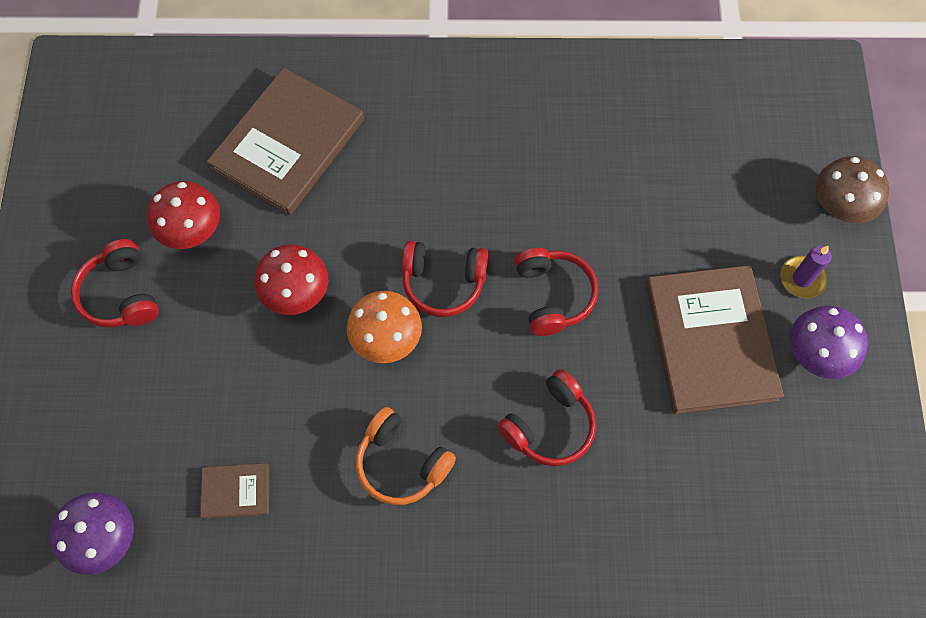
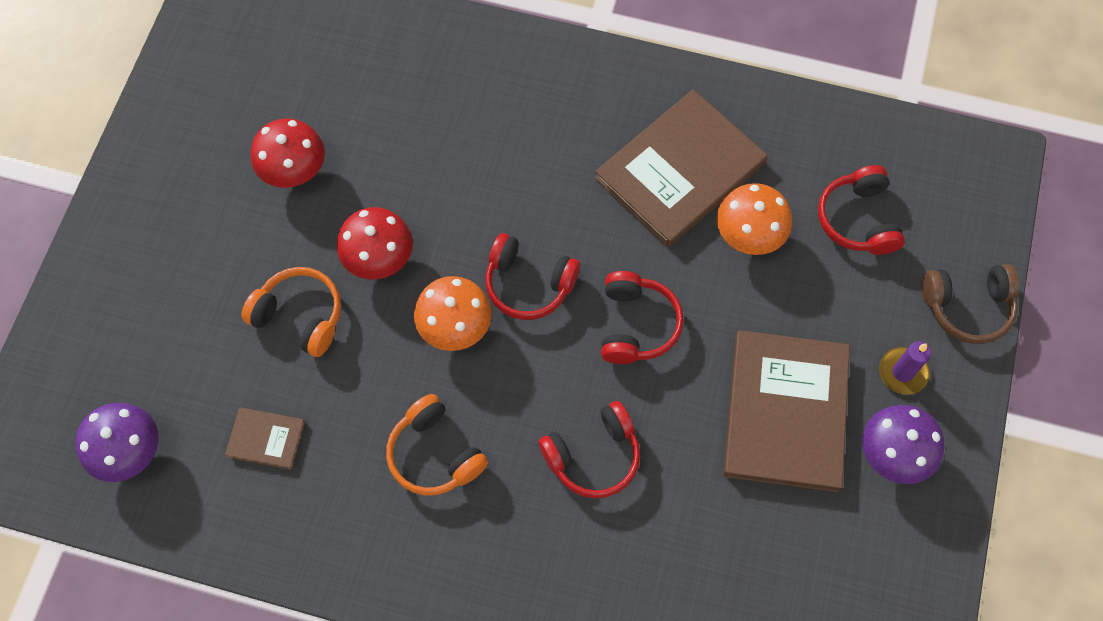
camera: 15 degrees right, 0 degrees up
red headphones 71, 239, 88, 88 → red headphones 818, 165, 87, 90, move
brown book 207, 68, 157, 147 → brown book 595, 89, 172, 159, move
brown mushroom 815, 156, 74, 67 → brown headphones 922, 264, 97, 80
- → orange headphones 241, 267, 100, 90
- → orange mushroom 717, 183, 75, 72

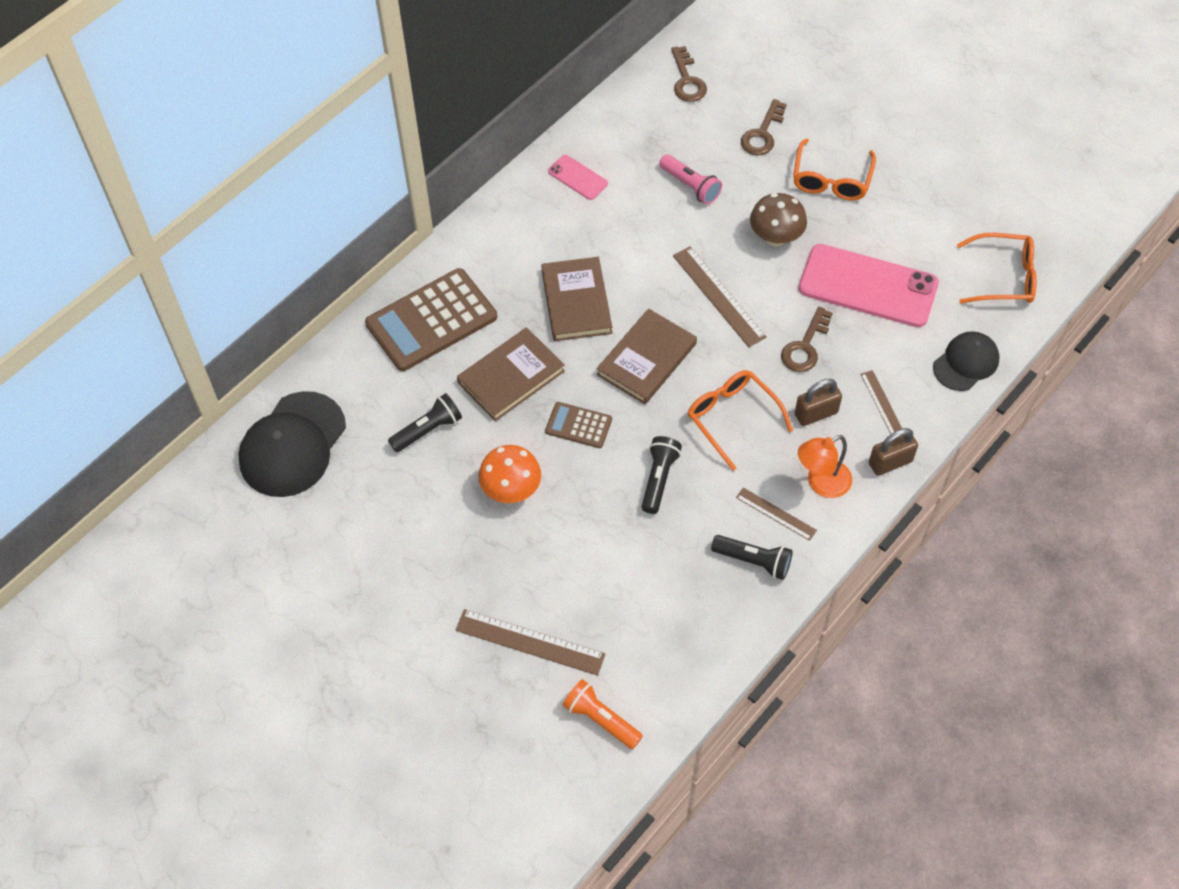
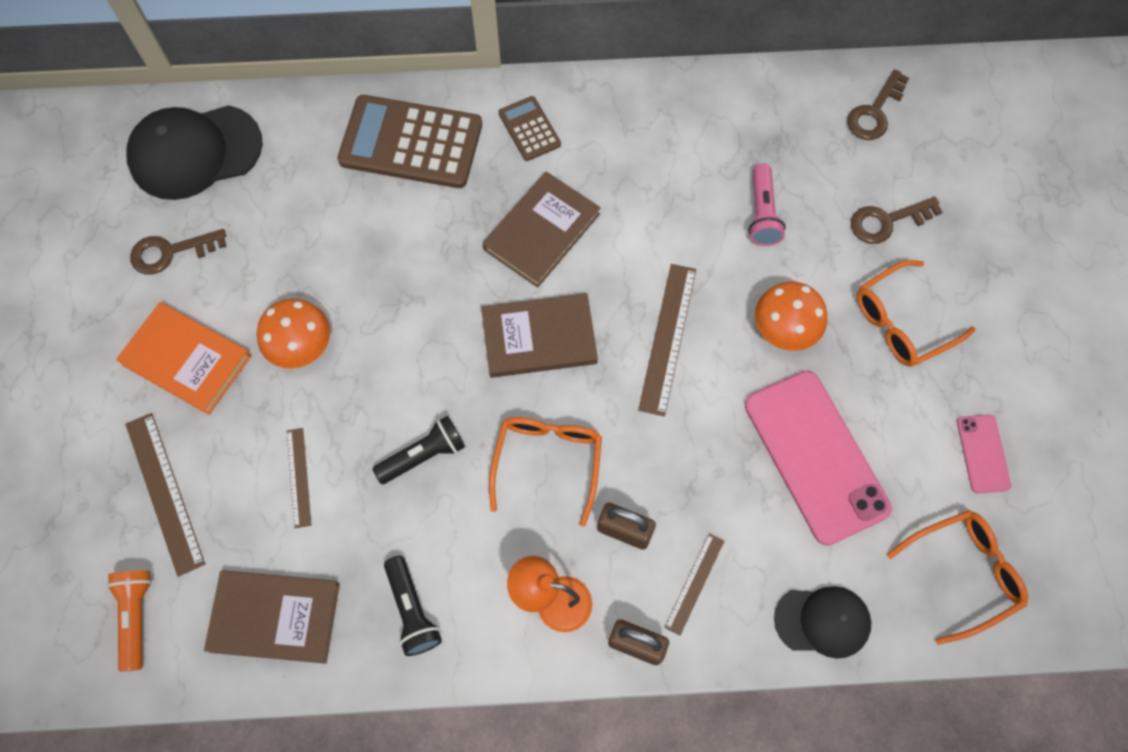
camera: 45 degrees right, 10 degrees up
black flashlight 388, 393, 74, 59 → -
brown book 457, 327, 108, 94 → brown book 204, 570, 136, 94, move
brown calculator 545, 402, 67, 46 → brown calculator 498, 96, 63, 65, move
pink phone 548, 155, 60, 45 → pink phone 957, 415, 54, 78, move
brown ruler 736, 487, 81, 54 → brown ruler 287, 428, 24, 100, move
brown mushroom 750, 193, 57, 53 → orange mushroom 755, 281, 72, 70
brown key 781, 306, 52, 66 → brown key 130, 229, 96, 45, move
orange glasses 957, 233, 80, 70 → orange glasses 887, 510, 141, 135, 75 degrees counterclockwise
- → orange book 116, 302, 135, 113

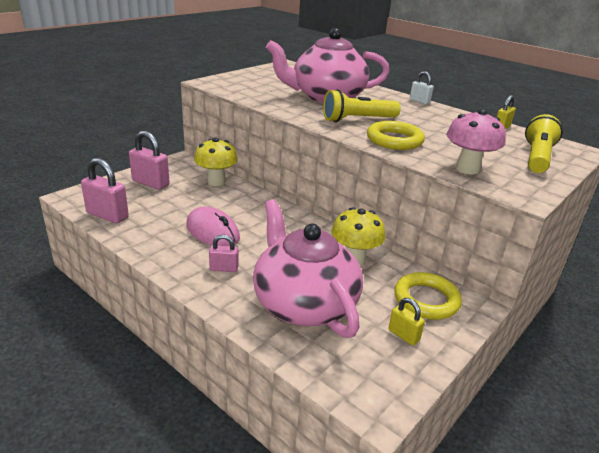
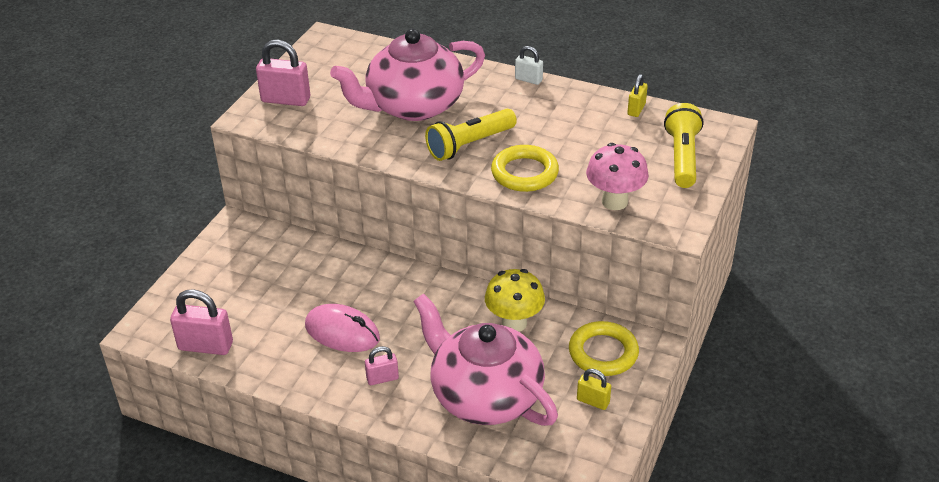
camera: 15 degrees left, 10 degrees up
pink padlock 129, 131, 41, 59 → pink padlock 256, 40, 54, 66, move
yellow mushroom 194, 138, 44, 48 → -

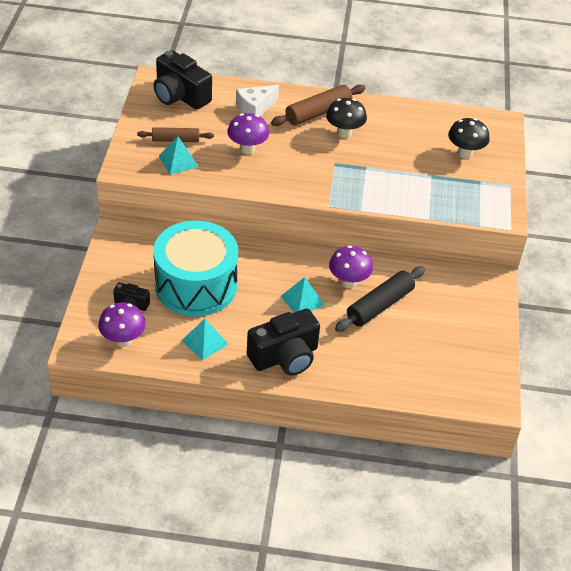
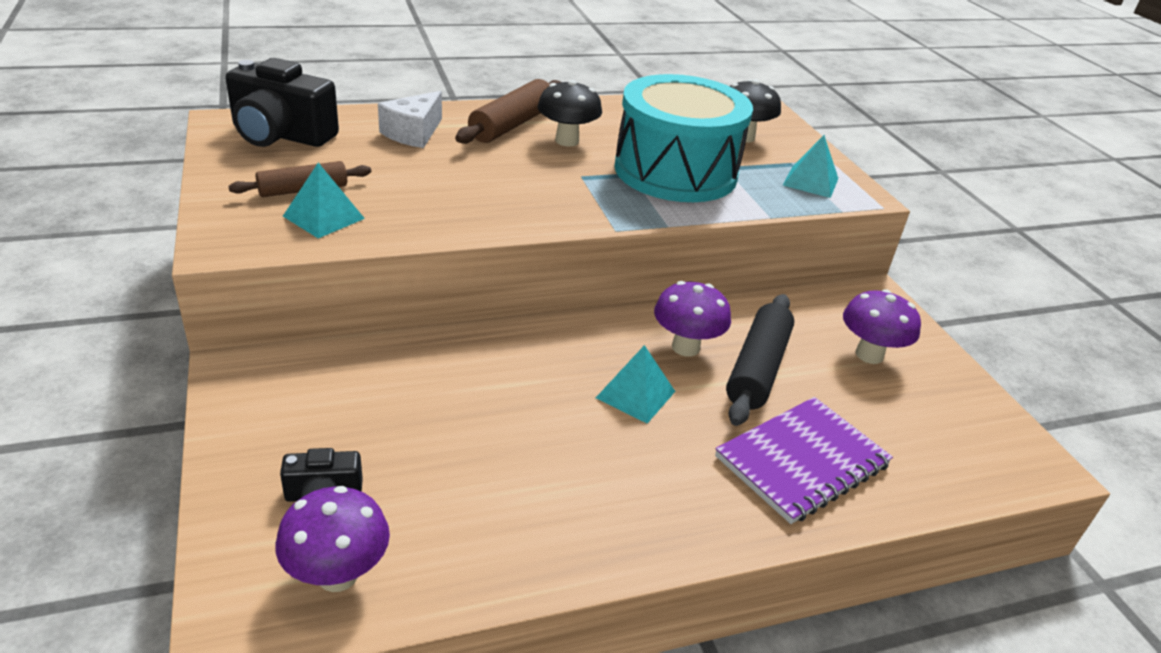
camera: 25 degrees left, 10 degrees down
turquoise drum 153, 221, 85, 95 → turquoise drum 614, 74, 139, 128, move
turquoise pyramid 181, 319, 47, 41 → turquoise pyramid 783, 135, 55, 63, move
purple mushroom 227, 113, 42, 41 → purple mushroom 843, 289, 78, 75, move
black camera 247, 309, 73, 67 → -
- → purple notebook 715, 397, 178, 127

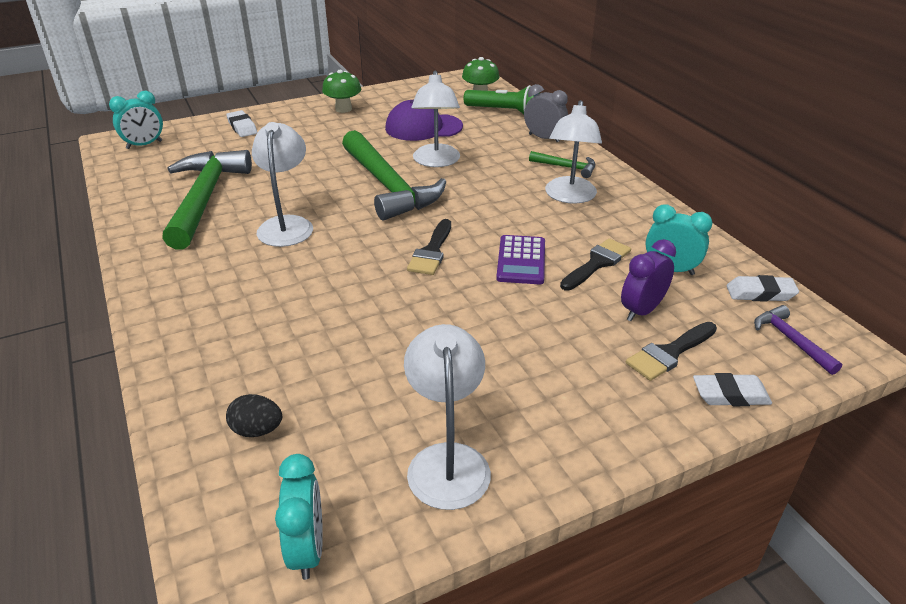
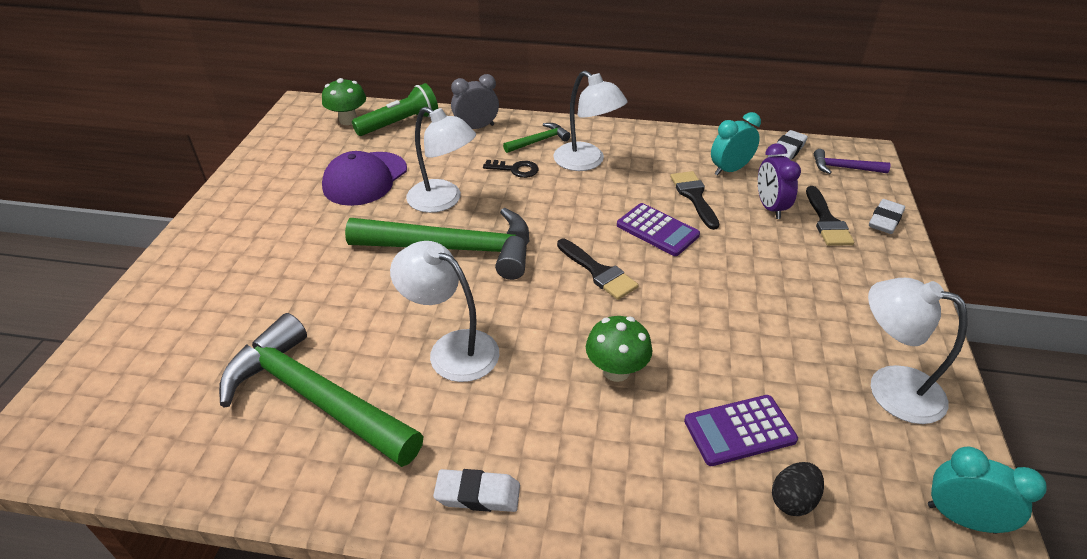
camera: 55 degrees left, 5 degrees up
turquoise clock 109, 90, 54, 59 → -
white eraser 226, 110, 31, 27 → white eraser 433, 469, 87, 43, move
green mushroom 322, 70, 39, 43 → green mushroom 586, 316, 66, 66, move
- → black key 483, 160, 56, 18
- → purple calculator 684, 395, 114, 71

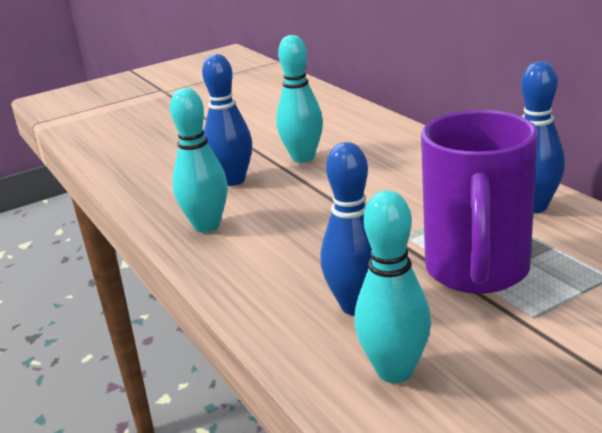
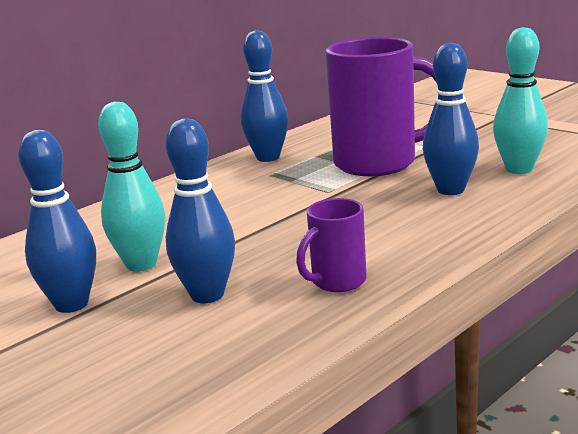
camera: 105 degrees left, 5 degrees down
turquoise bowling pin 170, 88, 57, 145 → purple mug 296, 198, 71, 94
- → blue bowling pin 18, 130, 78, 183

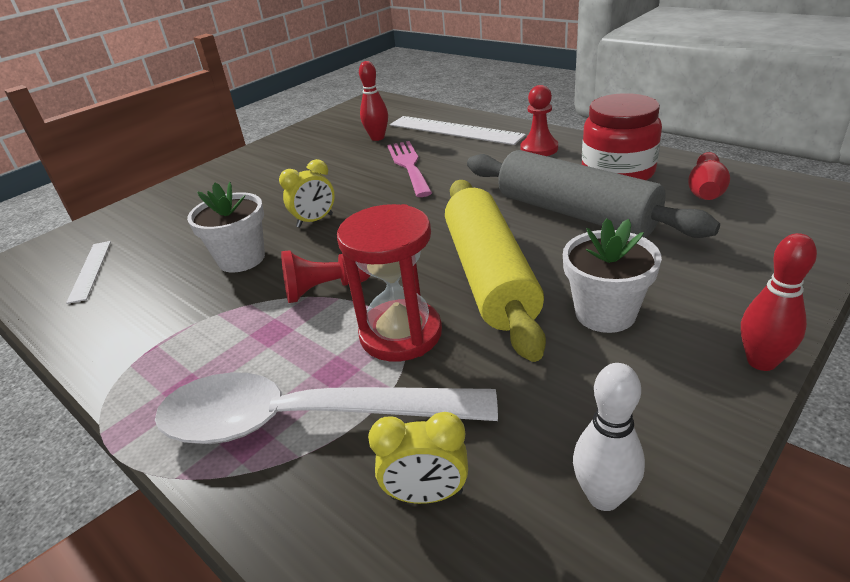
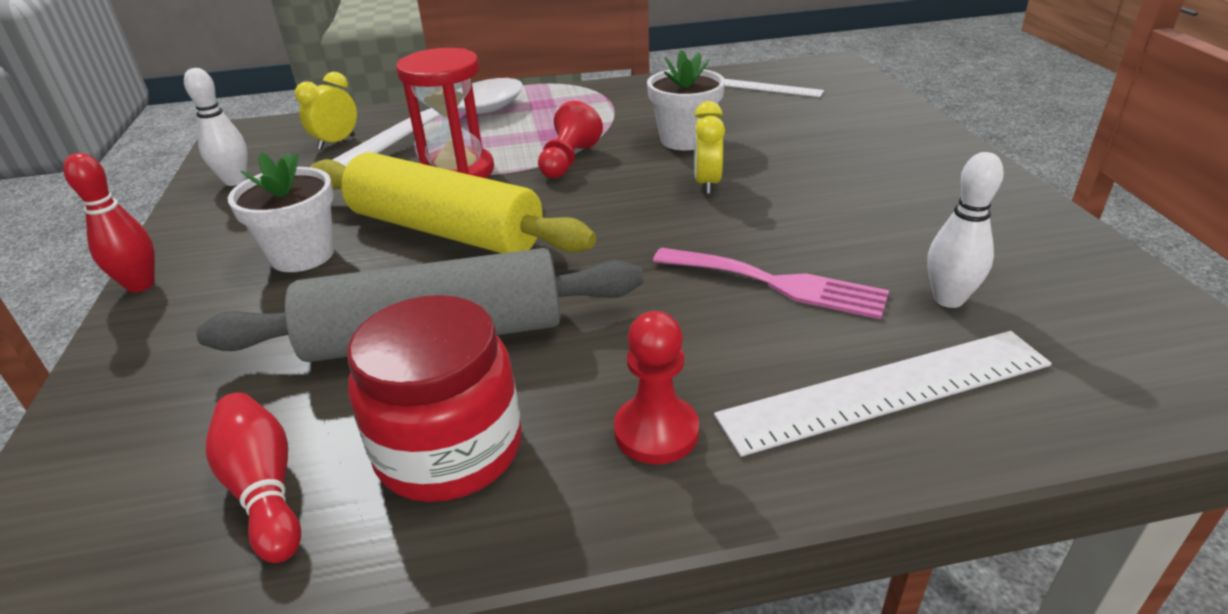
camera: 125 degrees right, 0 degrees up
red bowling pin 359, 61, 29, 80 → white bowling pin 927, 152, 77, 156

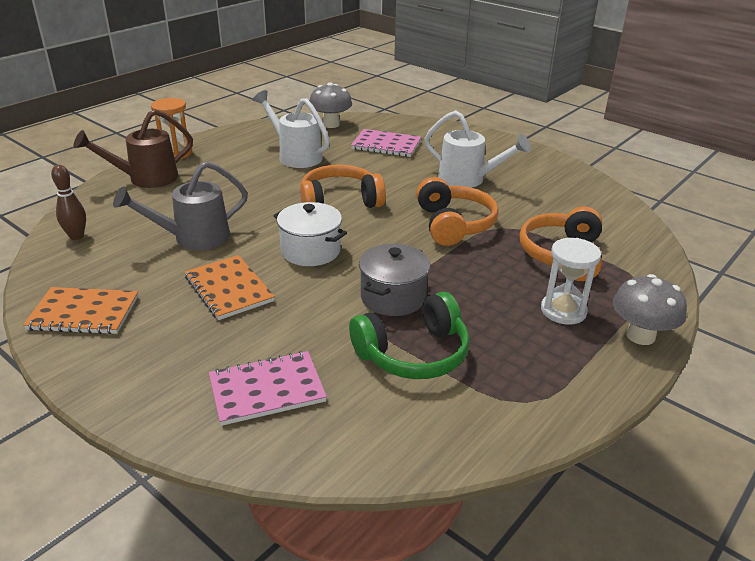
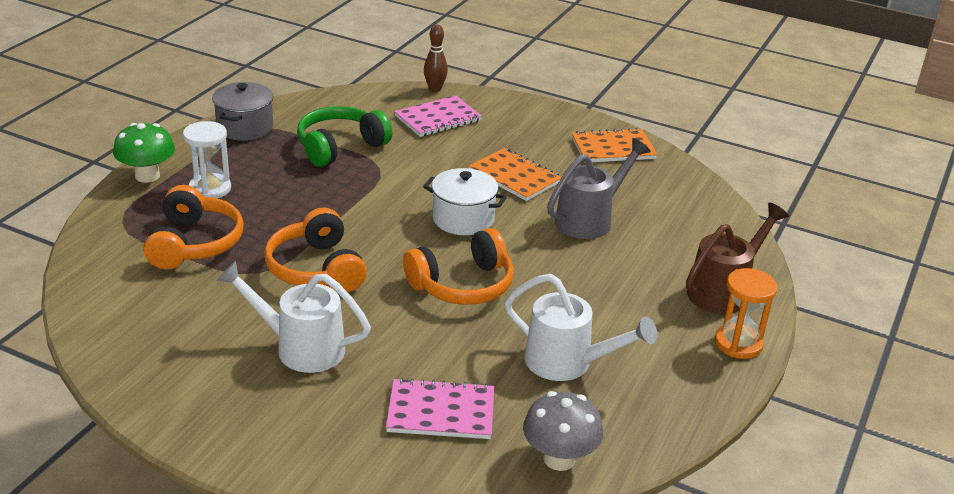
camera: 165 degrees right, 0 degrees up
brown bowling pin 51, 165, 35, 75 → brown bowling pin 424, 25, 24, 67, move
grey pot 359, 244, 71, 72 → grey pot 212, 82, 61, 59, move
grey mushroom 613, 274, 74, 71 → green mushroom 113, 123, 62, 60

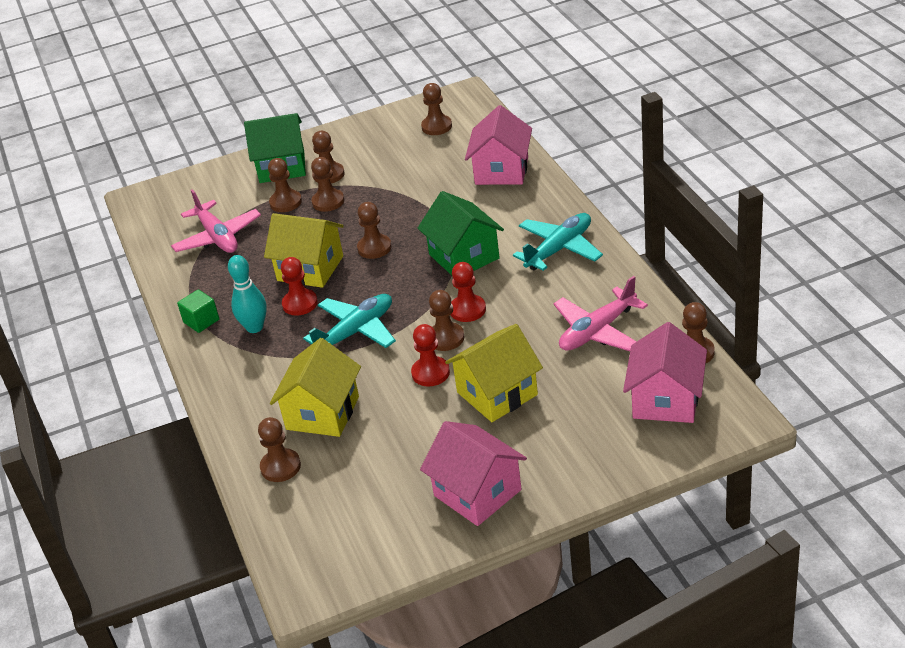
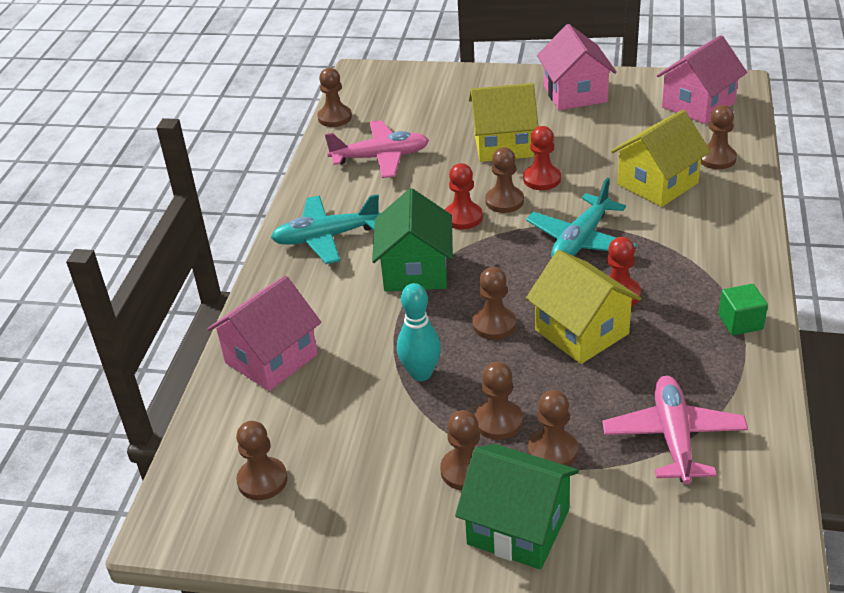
camera: 150 degrees left, 0 degrees up
turquoise bowling pin 228, 255, 39, 78 → turquoise bowling pin 397, 283, 44, 98, move
turquoise plane 303, 294, 93, 54 → turquoise plane 526, 178, 111, 79, 45 degrees counterclockwise
pink house 623, 322, 84, 101 → pink house 657, 35, 90, 89, move

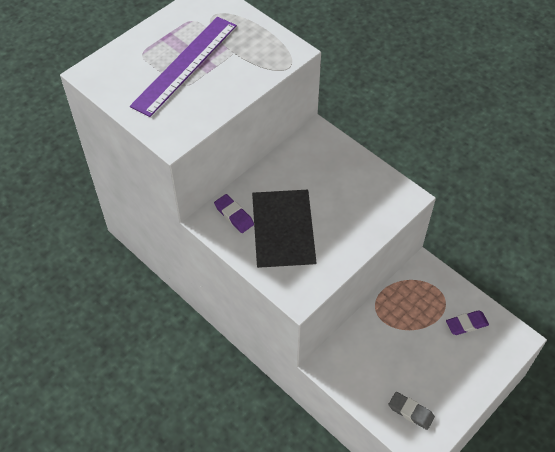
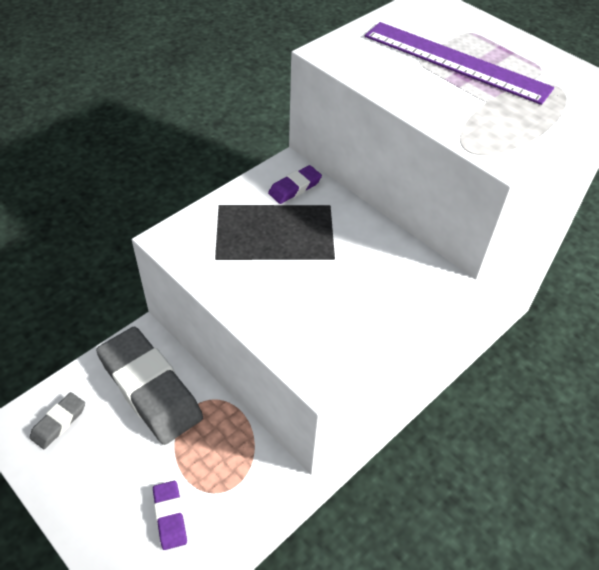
camera: 90 degrees right, 5 degrees down
- → grey eraser 96, 327, 107, 118

